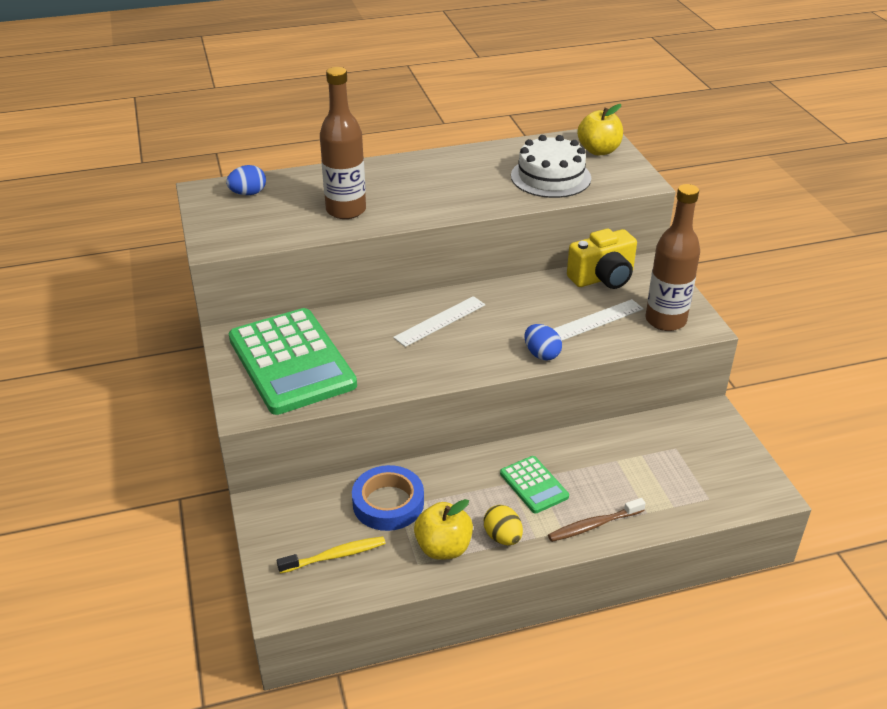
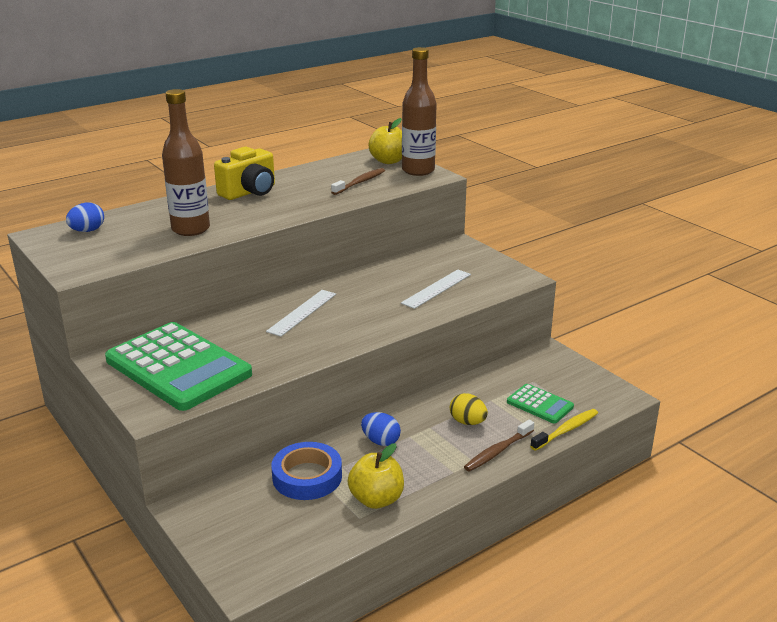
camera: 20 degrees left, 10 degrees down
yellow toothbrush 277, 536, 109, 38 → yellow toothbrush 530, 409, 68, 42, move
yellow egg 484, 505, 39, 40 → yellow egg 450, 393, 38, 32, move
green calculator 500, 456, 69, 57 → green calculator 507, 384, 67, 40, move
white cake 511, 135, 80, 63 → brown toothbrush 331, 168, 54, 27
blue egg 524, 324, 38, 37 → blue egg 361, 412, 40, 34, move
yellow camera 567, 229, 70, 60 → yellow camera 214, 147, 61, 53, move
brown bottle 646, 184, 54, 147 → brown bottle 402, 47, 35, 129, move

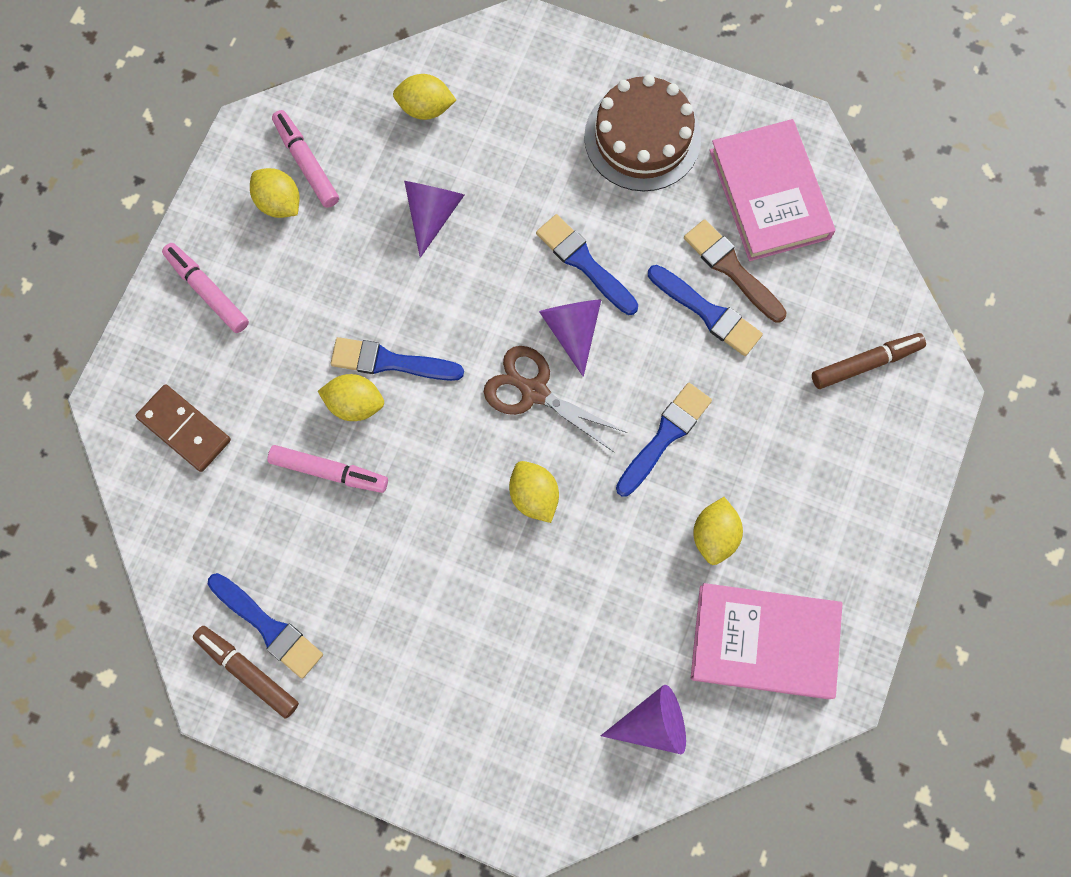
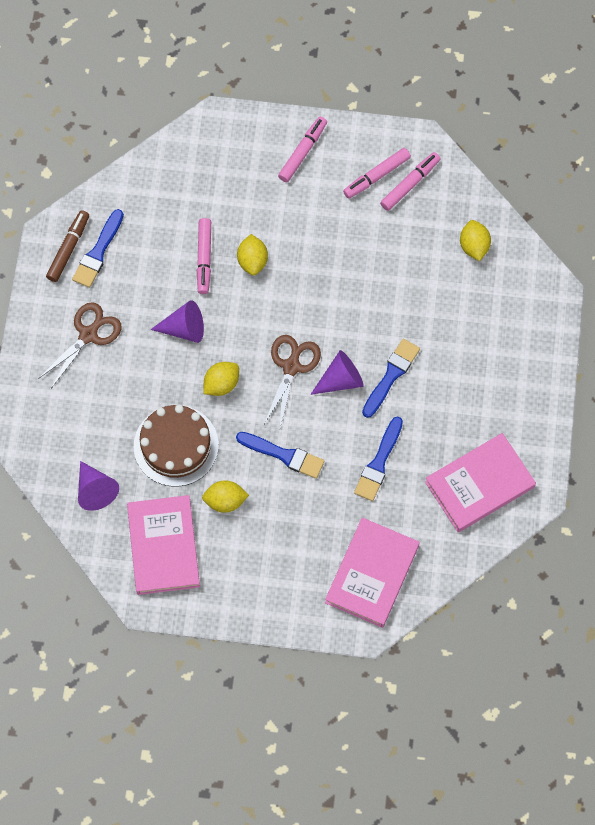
camera: 75 degrees right, 5 degrees down
brown domino 136, 385, 95, 87 → -
yellow lemon 250, 168, 50, 50 → pink marker 343, 148, 68, 51
blue brush 331, 337, 133, 44 → -
purple cone 404, 181, 60, 77 → purple cone 151, 300, 53, 43, move
brown cake 584, 75, 117, 116 → brown cake 134, 405, 85, 82, move
brown brush 684, 219, 103, 104 → -
brown marker 812, 333, 114, 56 → pink book 325, 517, 95, 111
- → brown scissors 38, 302, 84, 86

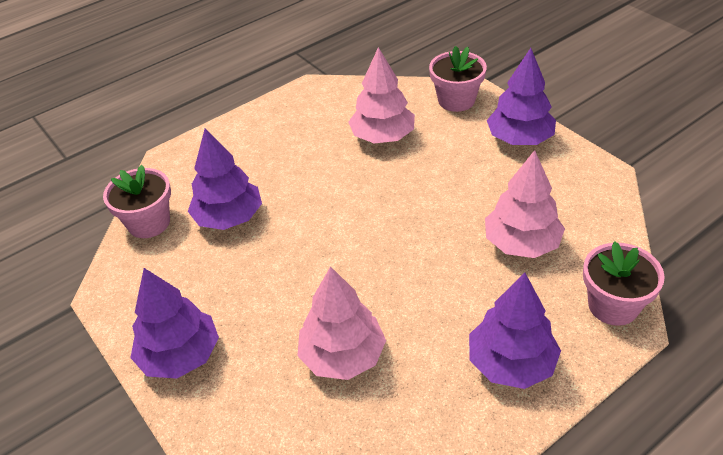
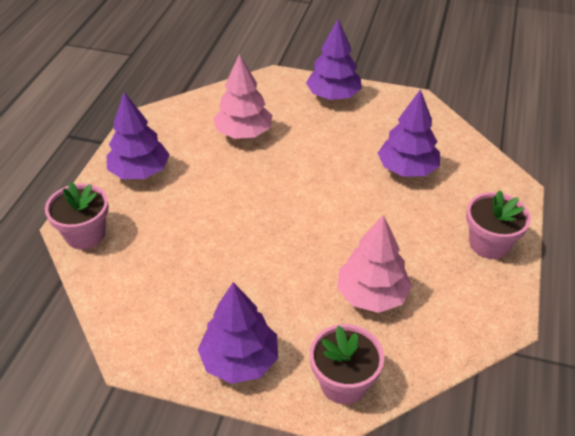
camera: 140 degrees right, 0 degrees up
pink flower pot 103, 165, 68, 73 → pink flower pot 466, 190, 65, 69, move
pink tree 485, 150, 80, 108 → -

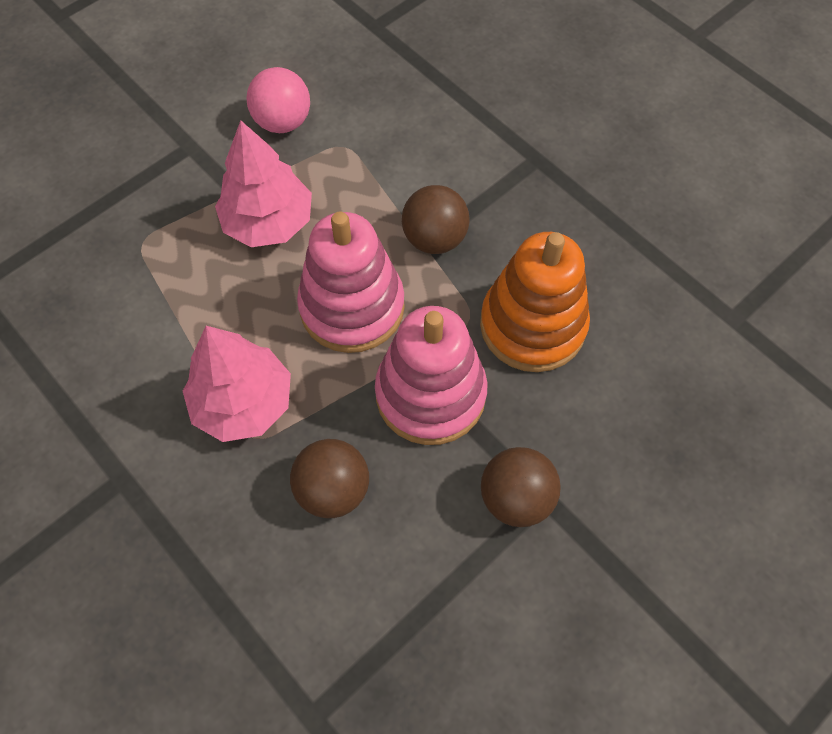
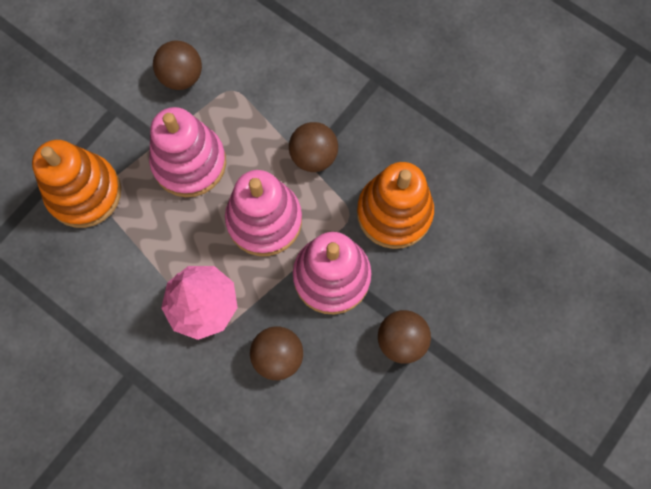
camera: 10 degrees left, 10 degrees up
pink tree 215, 120, 97, 127 → pink stacking toy 149, 107, 77, 90
pink ball 246, 67, 64, 66 → brown ball 153, 40, 49, 50
- → orange stacking toy 32, 140, 89, 88

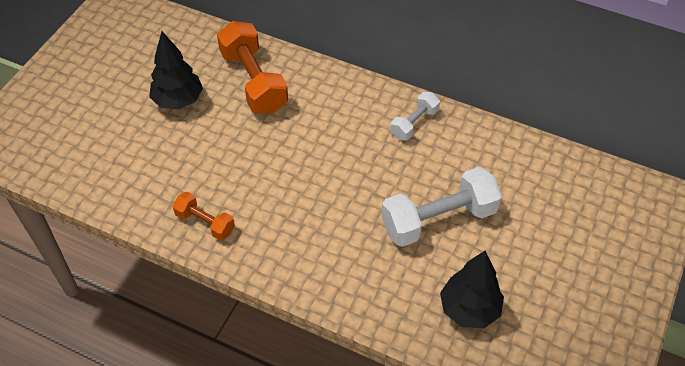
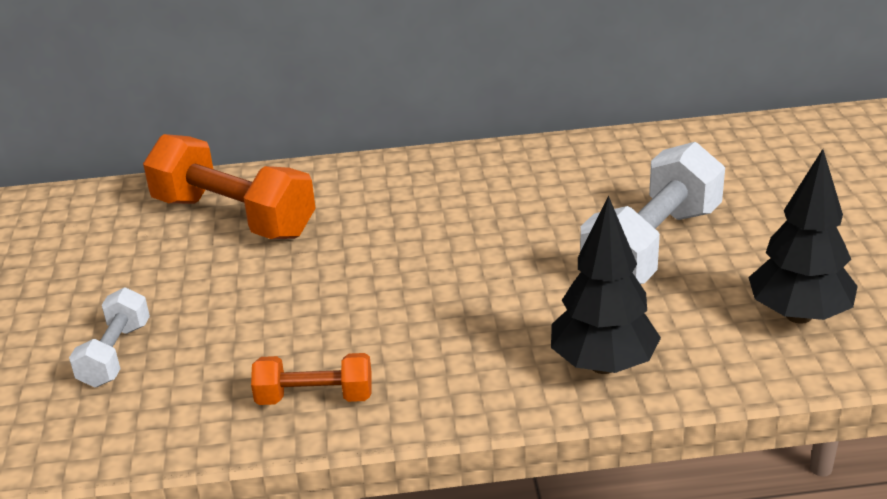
camera: 30 degrees left, 20 degrees down
black tree 149, 31, 54, 78 → black tree 551, 196, 110, 178, move
white dumbbell 391, 92, 49, 49 → white dumbbell 69, 288, 81, 100, move

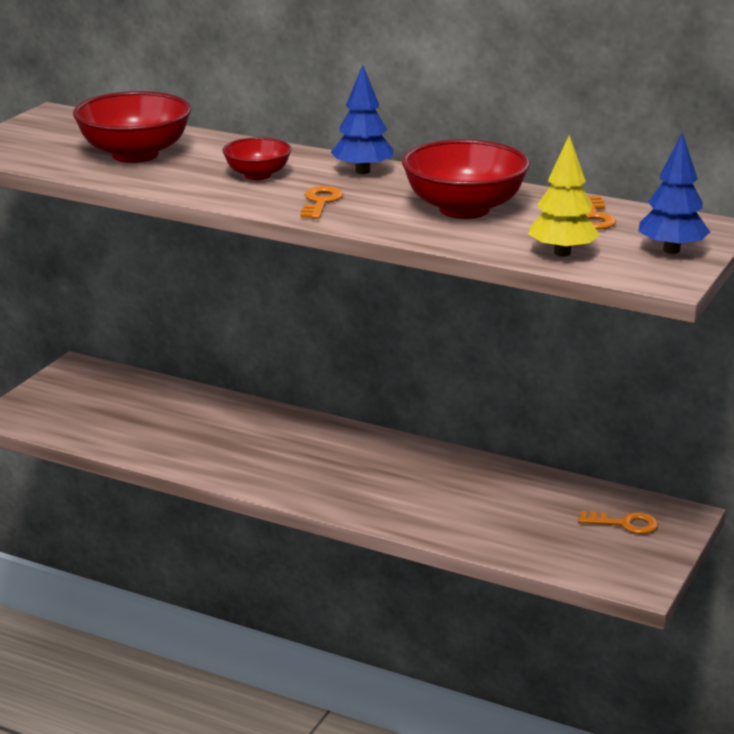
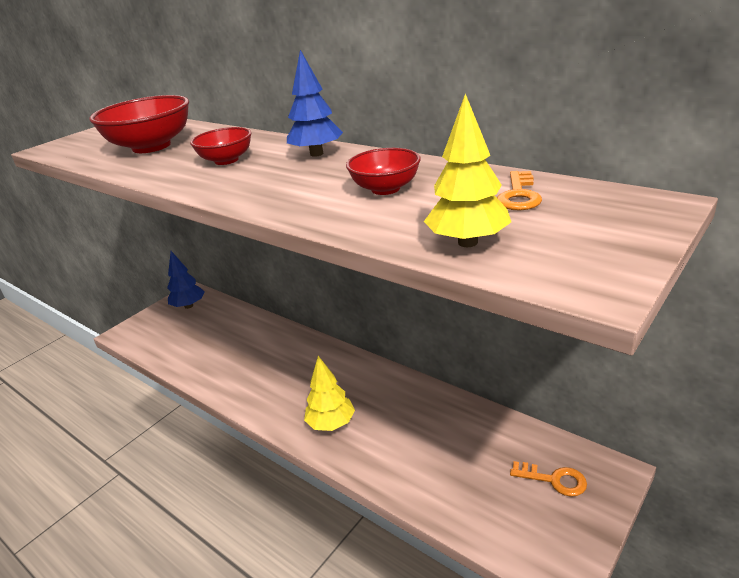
camera: 15 degrees right, 5 degrees up
orange key 300, 186, 43, 33 → -
red bowl 402, 139, 128, 80 → red bowl 346, 148, 75, 47, x0.57
blue tree 639, 133, 71, 121 → blue tree 167, 251, 37, 58, move
- → yellow tree 304, 356, 51, 75

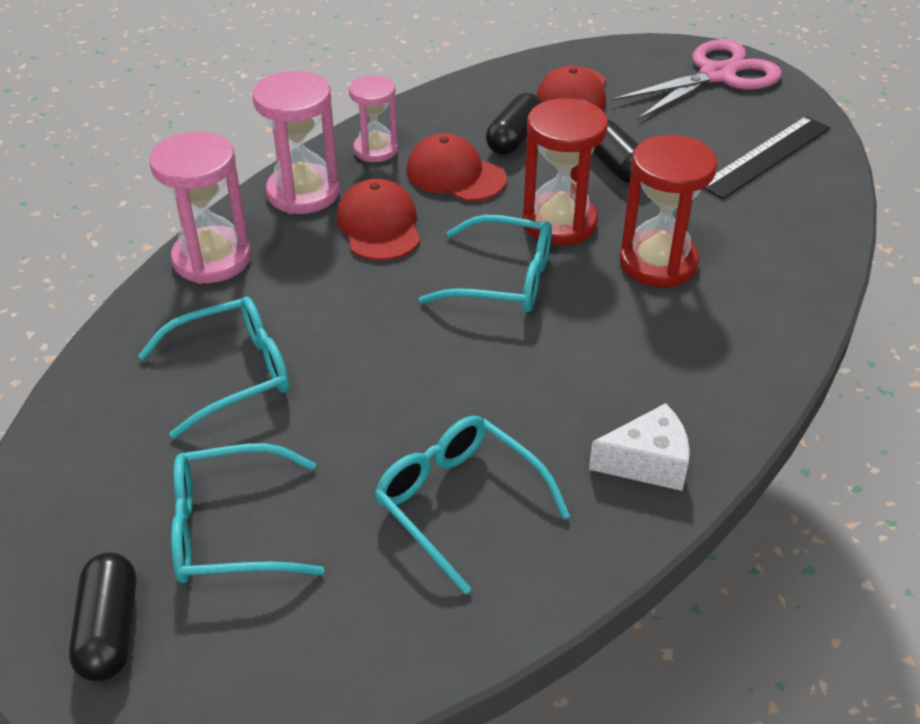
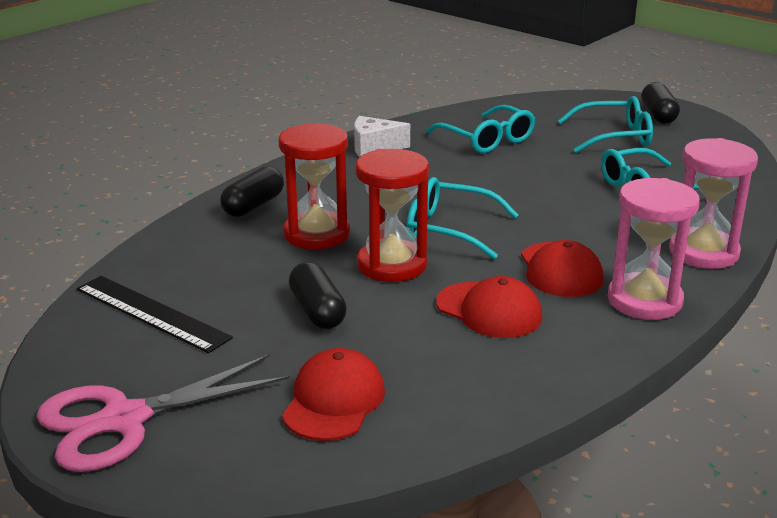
camera: 175 degrees left, 15 degrees down
pink hourglass 349, 75, 49, 87 → -
black capsule 486, 93, 56, 62 → black capsule 220, 166, 64, 51, move
black ruler 703, 116, 127, 83 → black ruler 76, 276, 157, 77, 75 degrees clockwise

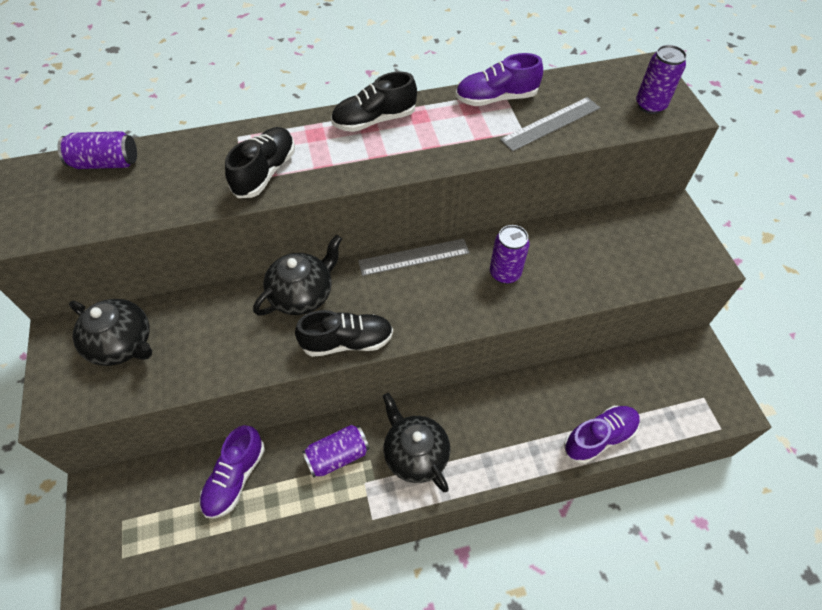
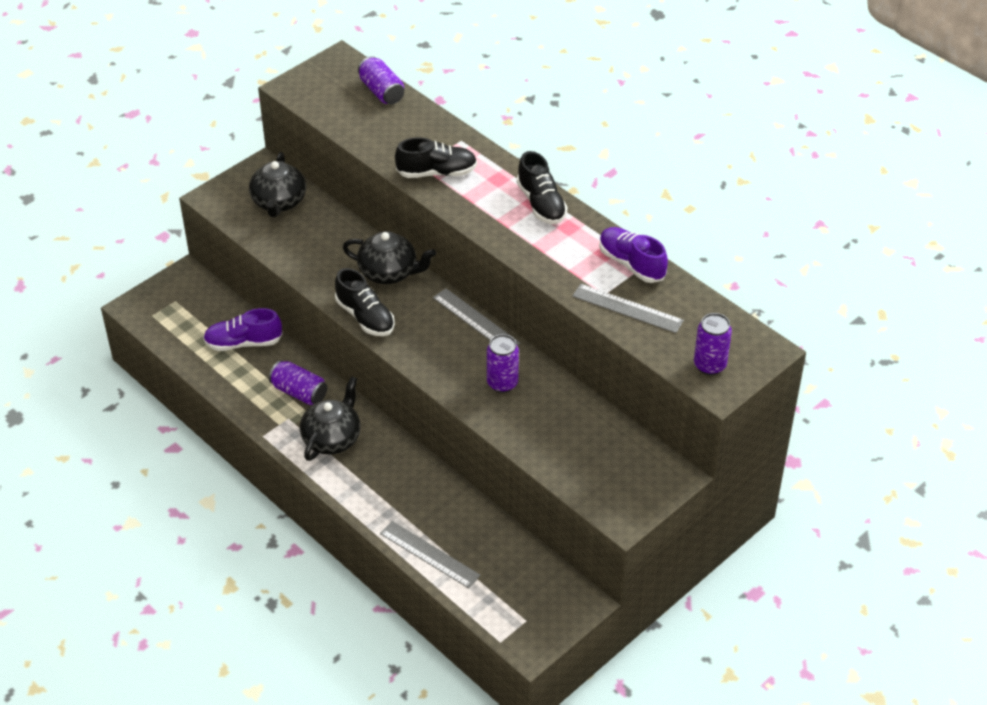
camera: 60 degrees right, 10 degrees down
black shoe 331, 71, 86, 61 → black shoe 517, 151, 50, 73, 150 degrees counterclockwise
purple shoe 564, 406, 76, 58 → grey ruler 380, 521, 101, 67

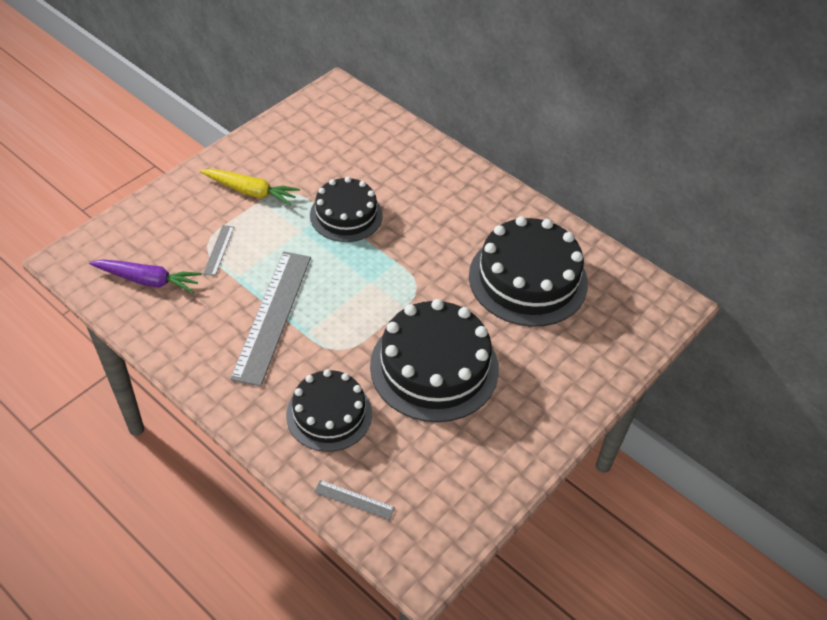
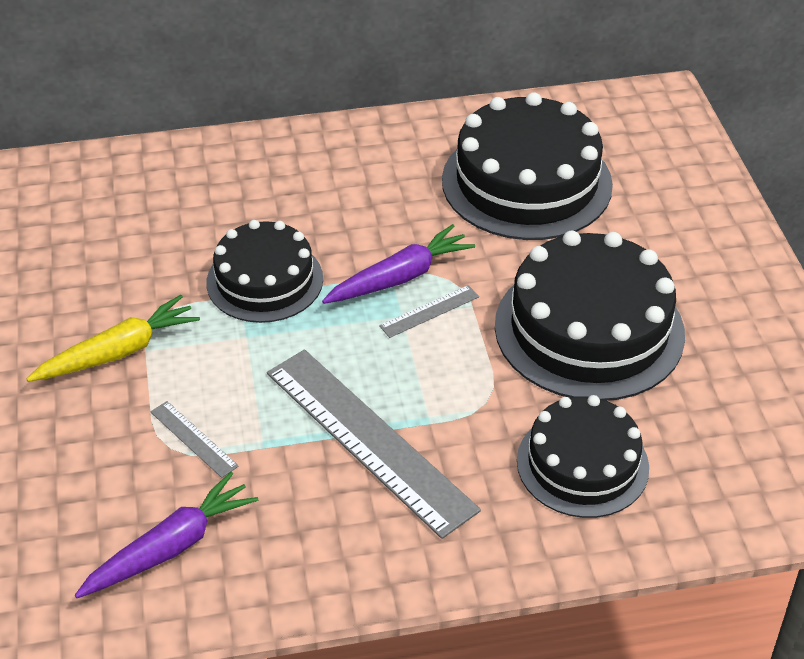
camera: 50 degrees left, 5 degrees down
grey ruler 314, 480, 81, 40 → grey ruler 379, 285, 100, 53, move
- → purple carrot 322, 224, 153, 80

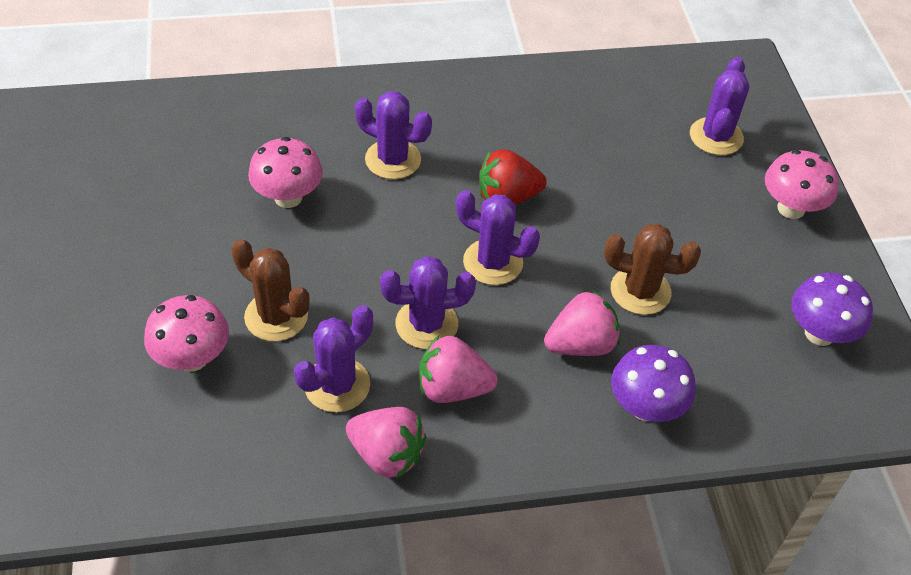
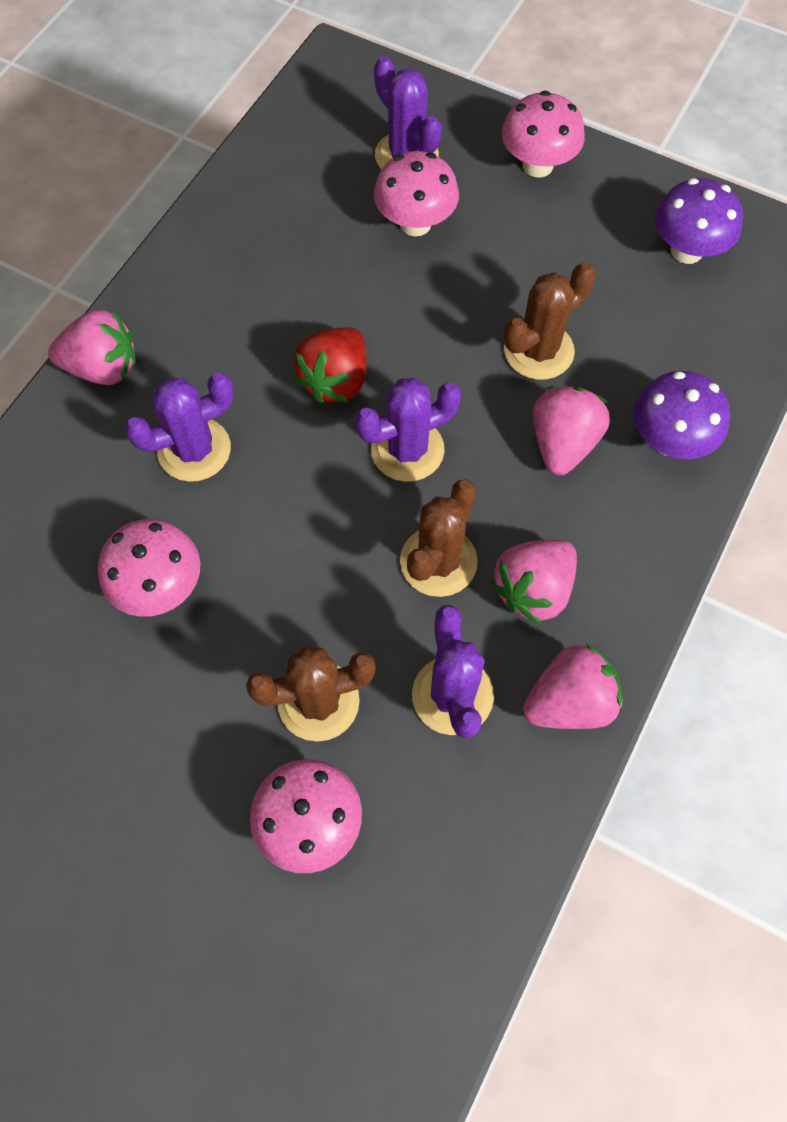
camera: 50 degrees left, 15 degrees up
purple cactus 380, 256, 96, 93 → brown cactus 400, 479, 78, 118
- → pink strawberry 48, 309, 88, 76
- → pink mushroom 374, 151, 85, 85

